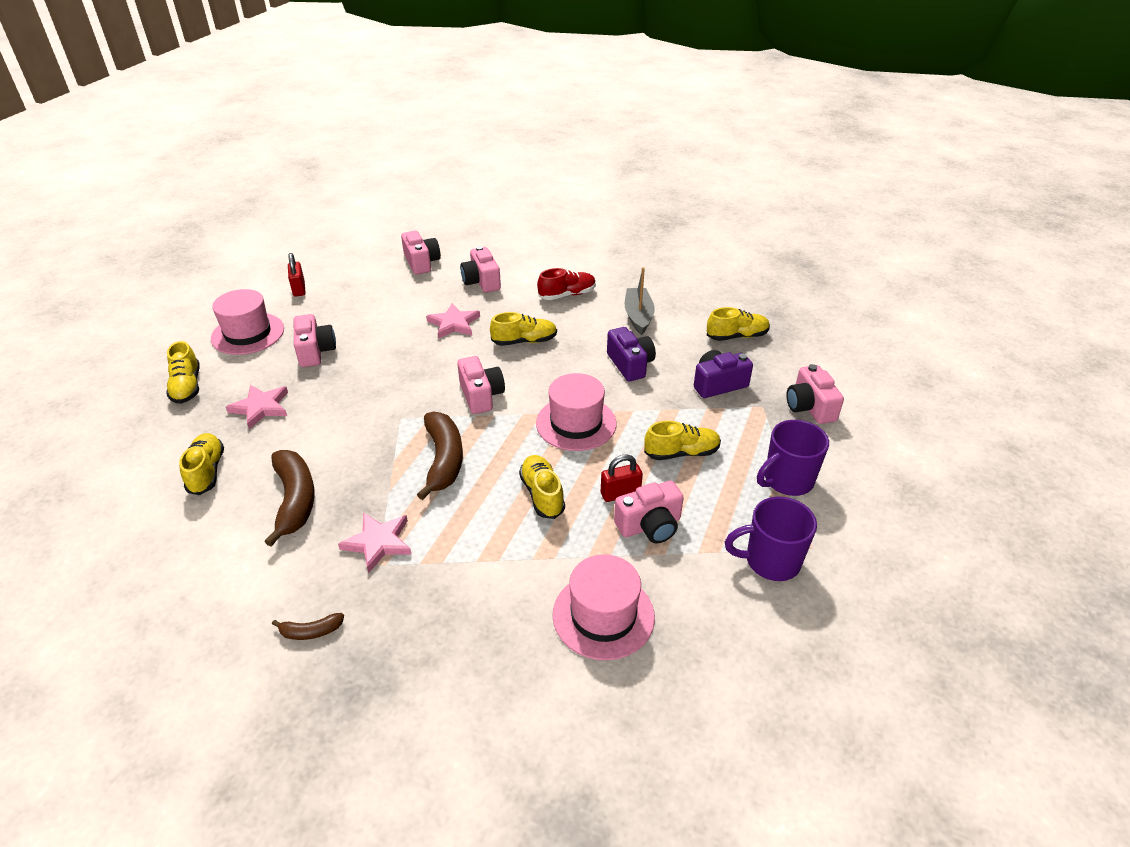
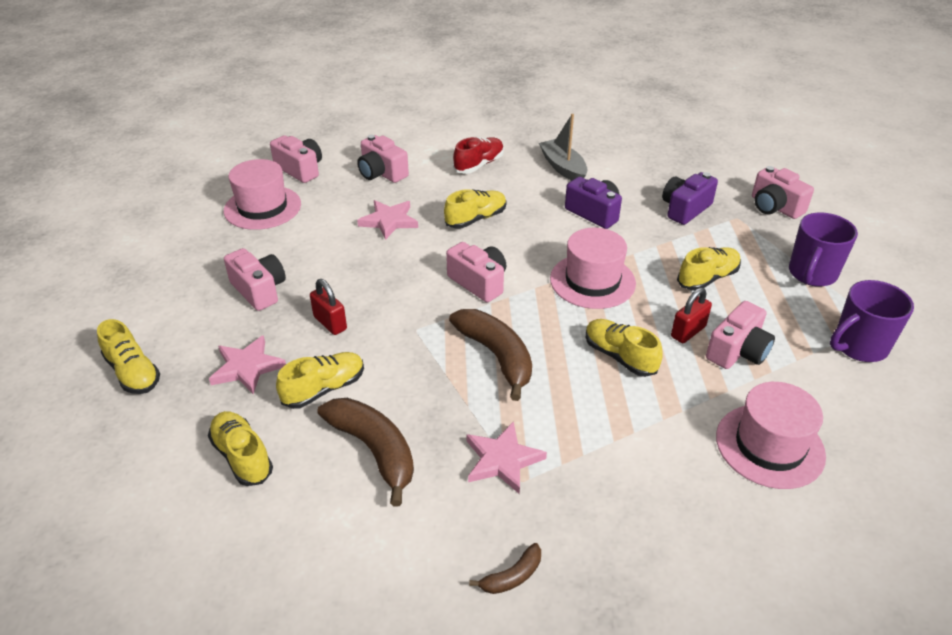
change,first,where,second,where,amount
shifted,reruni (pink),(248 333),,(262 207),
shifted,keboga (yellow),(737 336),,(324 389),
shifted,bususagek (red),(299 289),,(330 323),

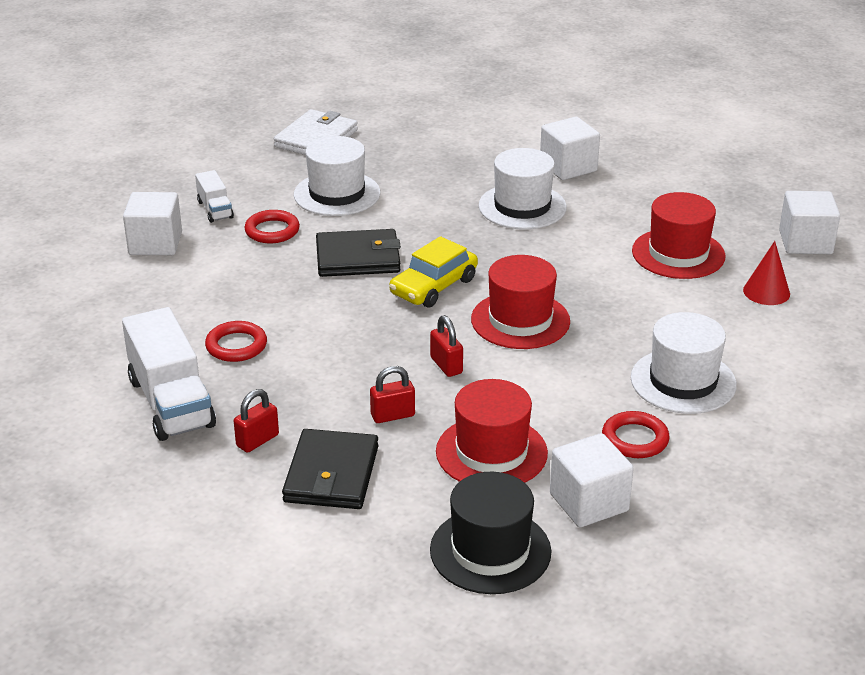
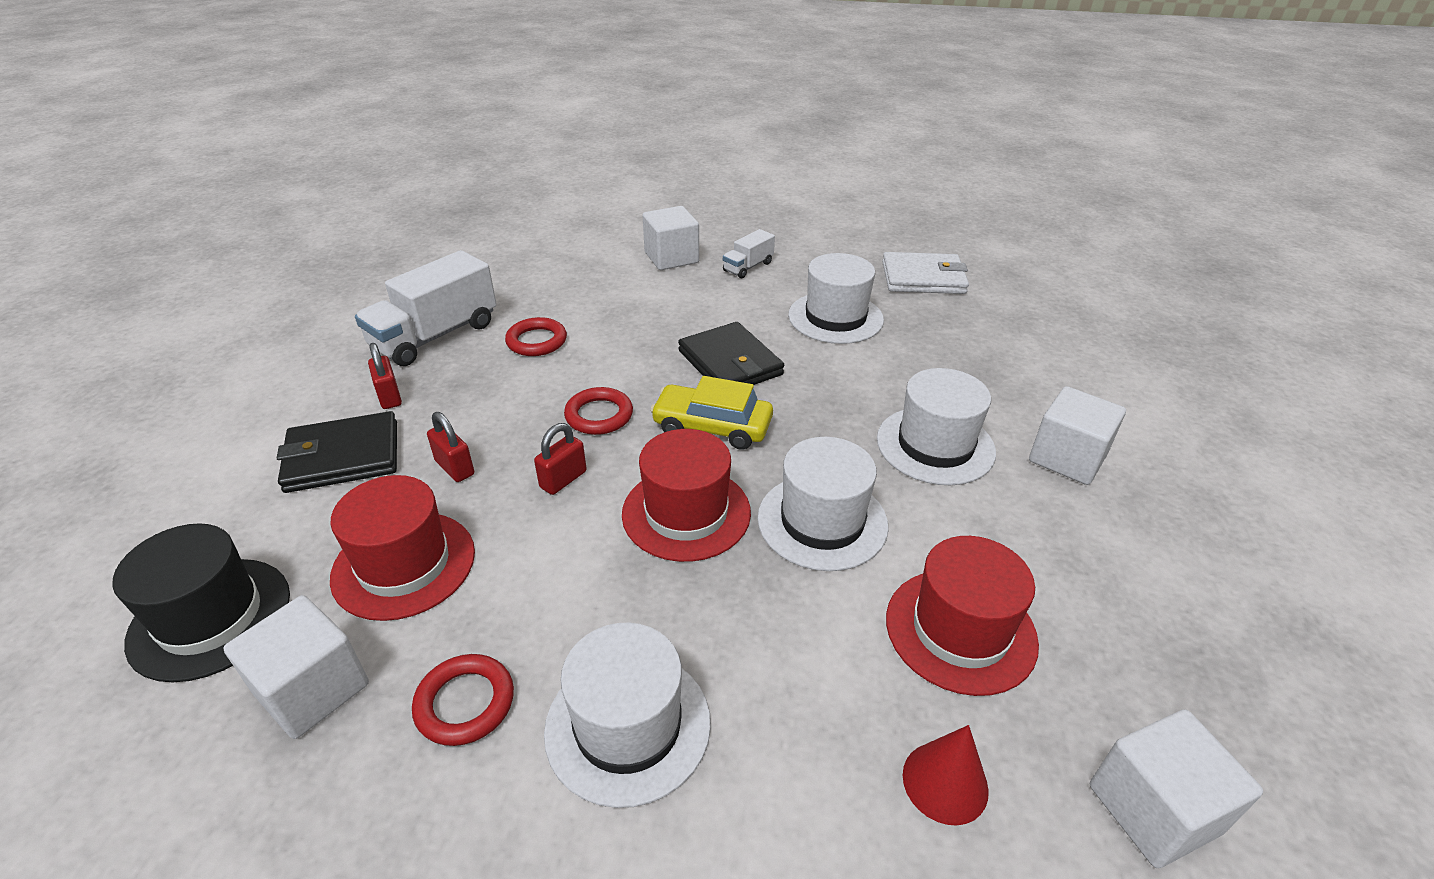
change,first,where,second,where,amount
rotated,bususagek (red),(257 440),,(389 397),45 degrees clockwise
shifted,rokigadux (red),(272 231),,(599 415),
new,,,reruni (white),(822 521),

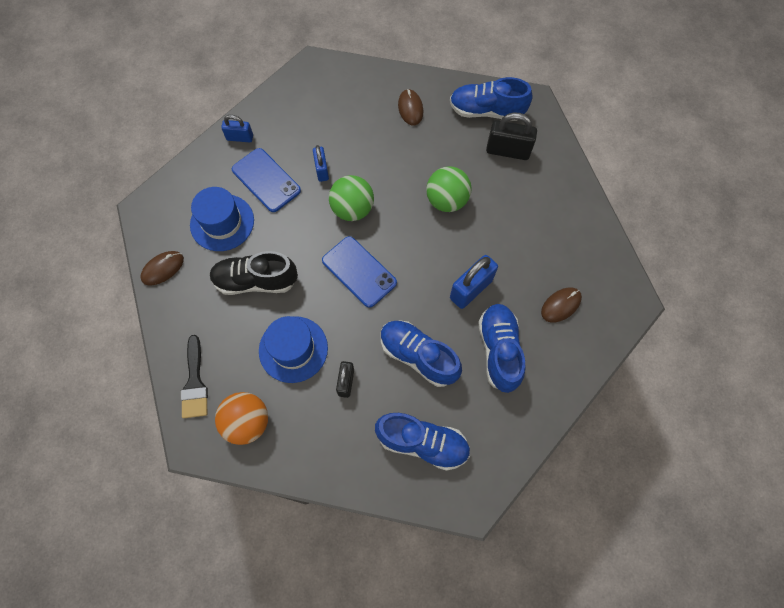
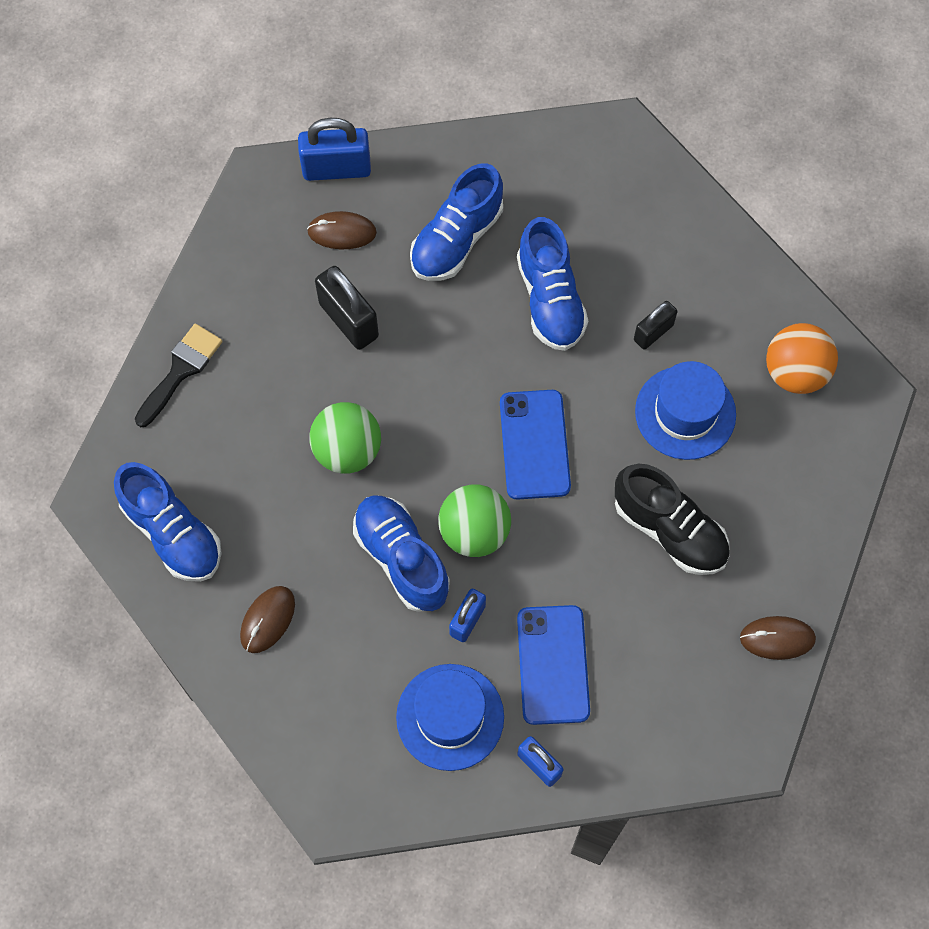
change,first,where,second,where,amount
shifted,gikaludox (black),(195 383),,(181 370),
shifted,bususagek (blue),(471 289),,(336 169),
shifted,bususagek (black),(507 151),,(348 320),
shifted,keboga (blue),(422 443),,(401 558),
shifted,reruni (blue),(222 222),,(450 717),

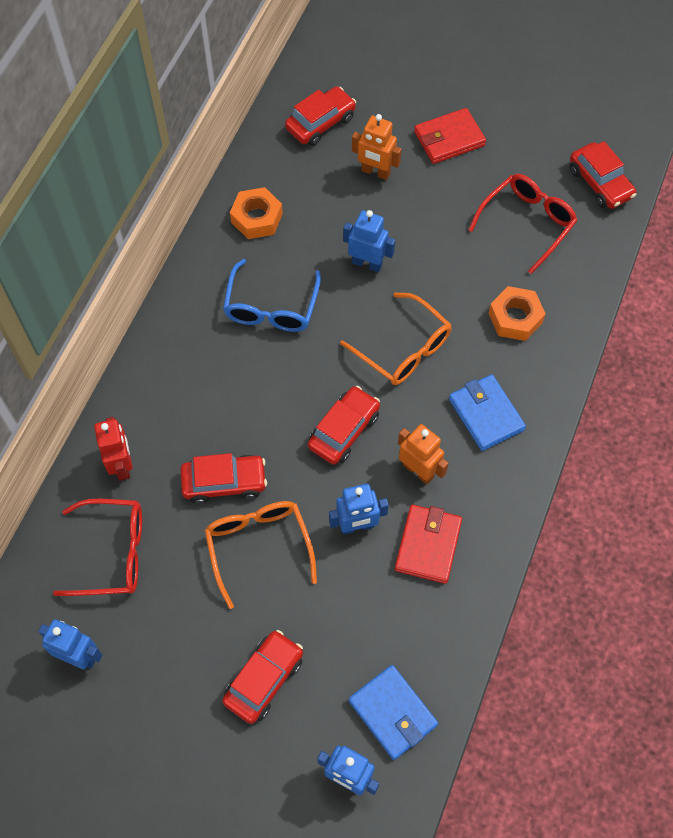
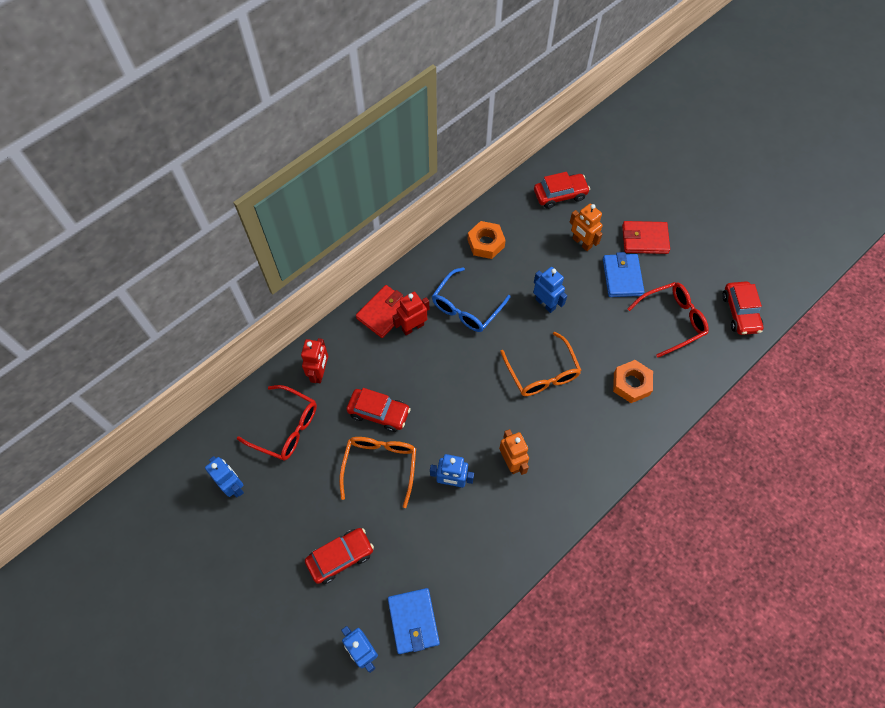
change,first,where,second,where,amount
shifted,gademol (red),(428 545),,(384 313),
new,,,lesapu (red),(412 327),
shifted,gademol (blue),(486 414),,(622 277),
gone,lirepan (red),(344 430),,,

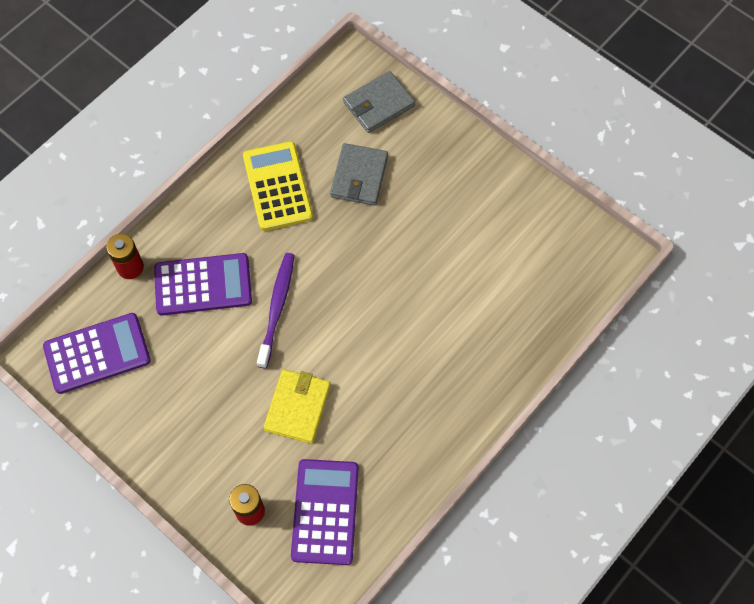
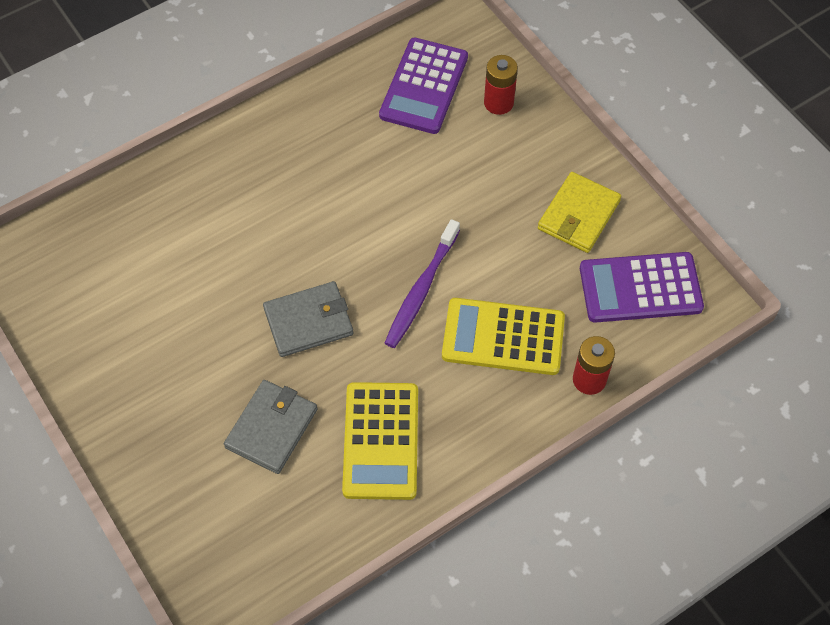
change,first,where,second,where,amount
shifted,gademol (grey),(378 104),,(308 321),
repainted,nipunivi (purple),(203 284),nipunivi (yellow),(503 337),
shifted,gademol (yellow),(297 407),,(578 215),

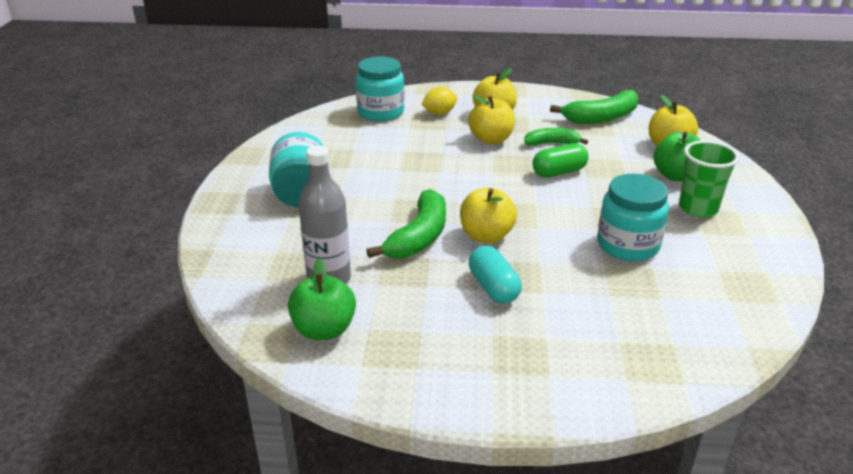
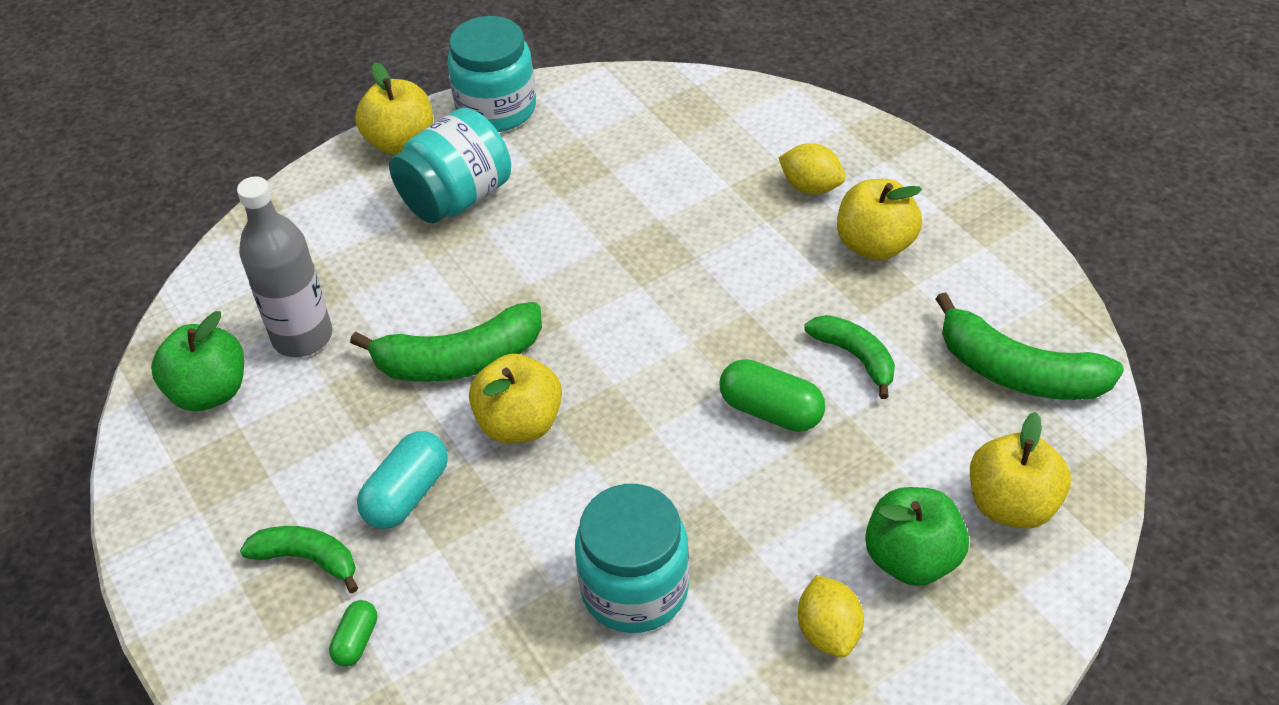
change,first,where,second,where,amount
new,,,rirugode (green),(307 559),
new,,,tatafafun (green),(356 641),
shifted,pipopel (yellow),(491 139),,(401 142),
shifted,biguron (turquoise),(381 112),,(496 109),
swapped,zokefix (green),(698 208),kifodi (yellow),(828 631),

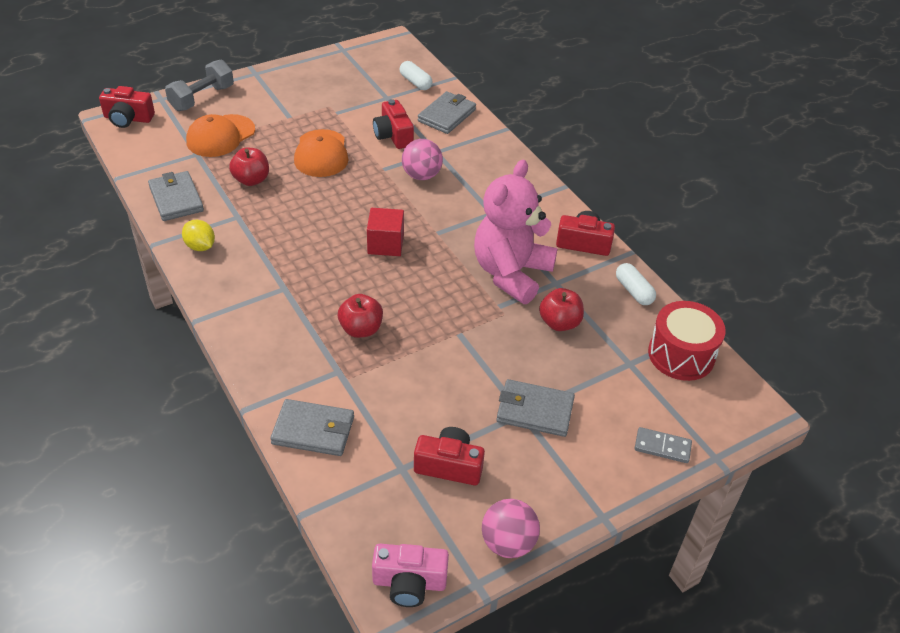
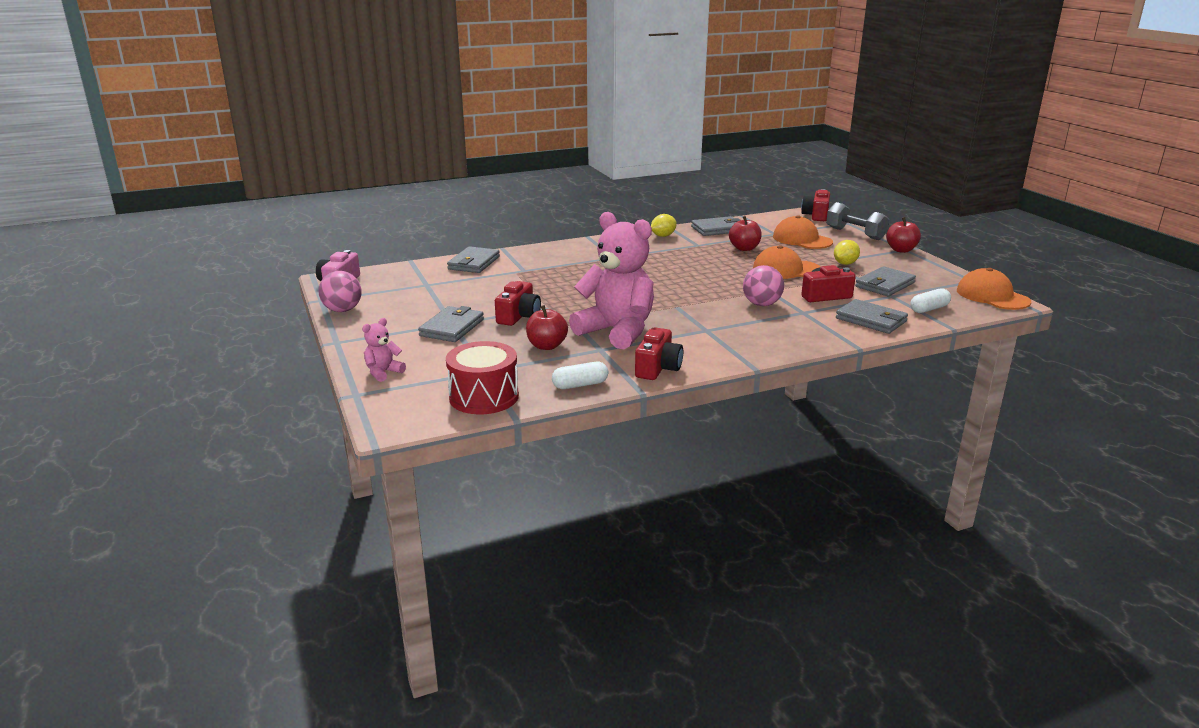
change,first,where,second,where,amount
swapped,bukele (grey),(662 447),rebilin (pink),(383 372),
shifted,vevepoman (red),(449 466),,(519 316),
new,,,kifodi (yellow),(845 263),
new,,,gademol (grey),(884 285),
shifted,pipopel (red),(361 329),,(901 250),
new,,,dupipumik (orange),(992 296),
gone,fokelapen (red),(385 244),,,

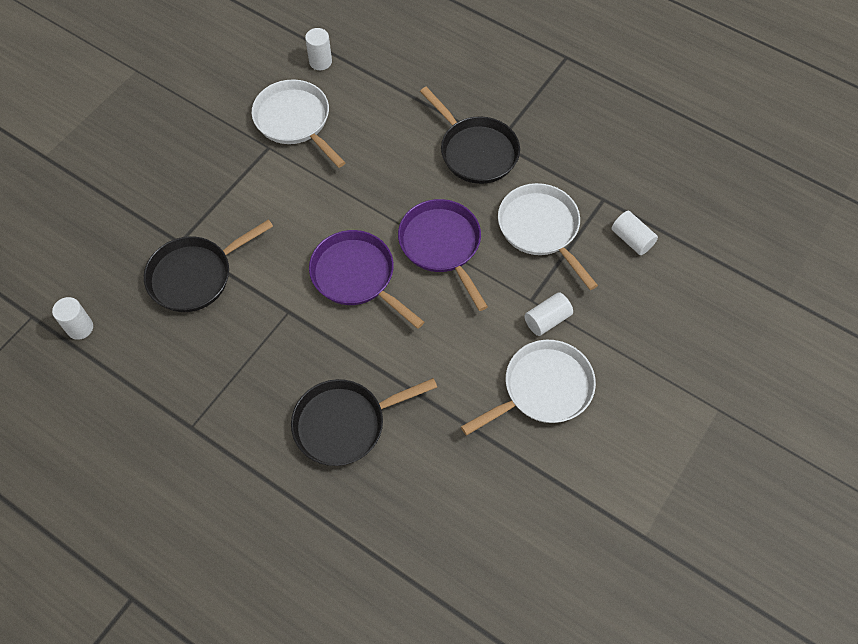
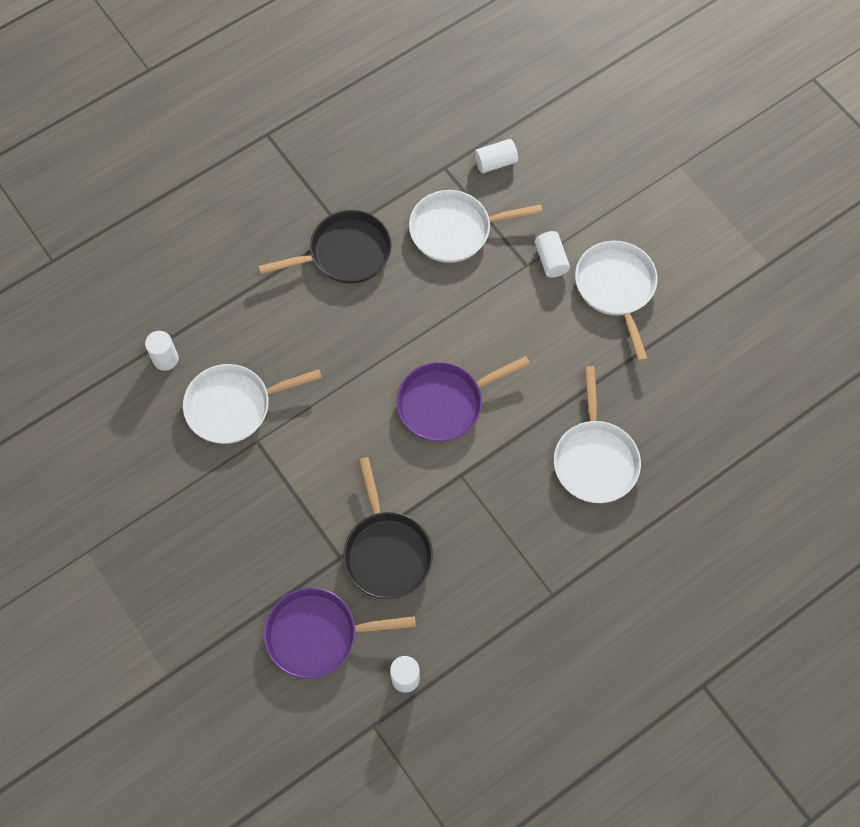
change,first,where,second,where,amount
shifted,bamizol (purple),(442 245),,(318 634),
repainted,bamizol (black),(345 424),bamizol (white),(595 459),

